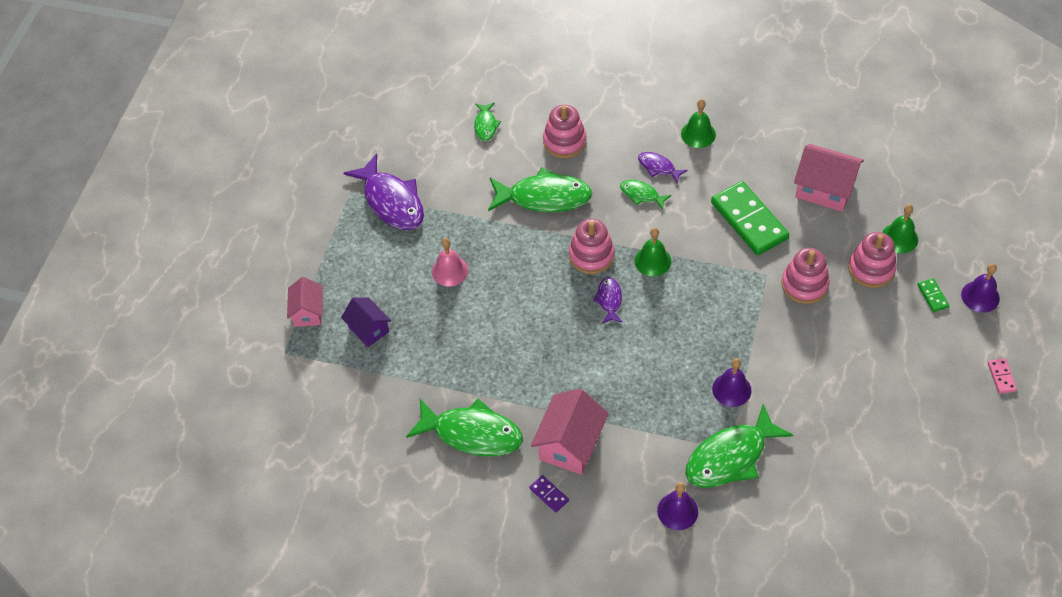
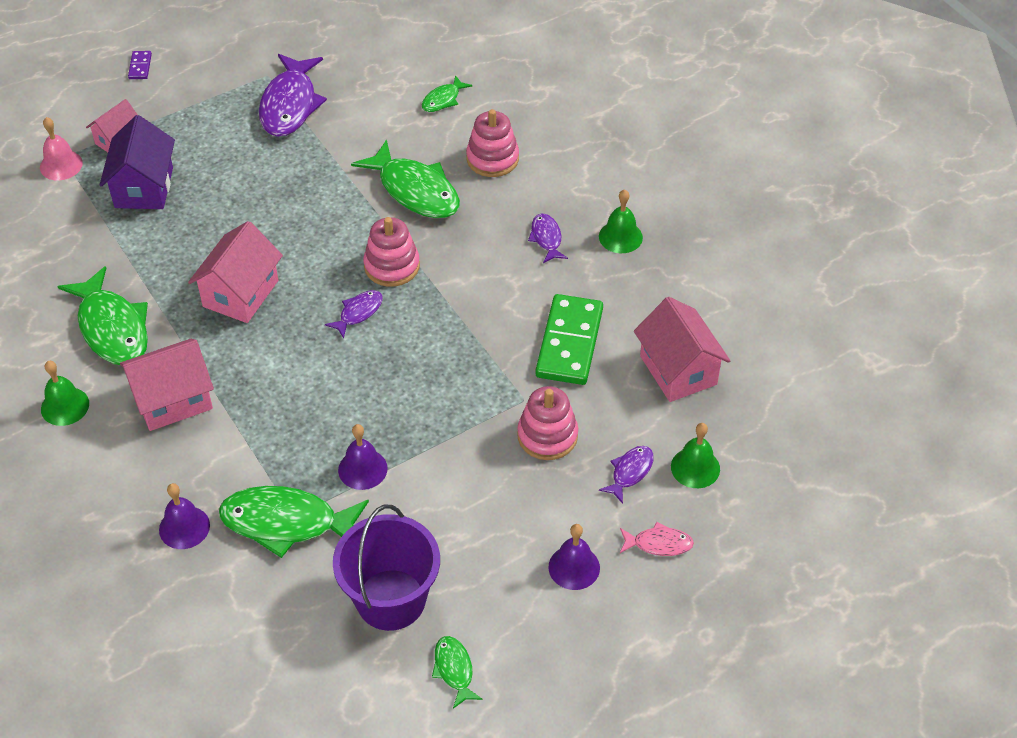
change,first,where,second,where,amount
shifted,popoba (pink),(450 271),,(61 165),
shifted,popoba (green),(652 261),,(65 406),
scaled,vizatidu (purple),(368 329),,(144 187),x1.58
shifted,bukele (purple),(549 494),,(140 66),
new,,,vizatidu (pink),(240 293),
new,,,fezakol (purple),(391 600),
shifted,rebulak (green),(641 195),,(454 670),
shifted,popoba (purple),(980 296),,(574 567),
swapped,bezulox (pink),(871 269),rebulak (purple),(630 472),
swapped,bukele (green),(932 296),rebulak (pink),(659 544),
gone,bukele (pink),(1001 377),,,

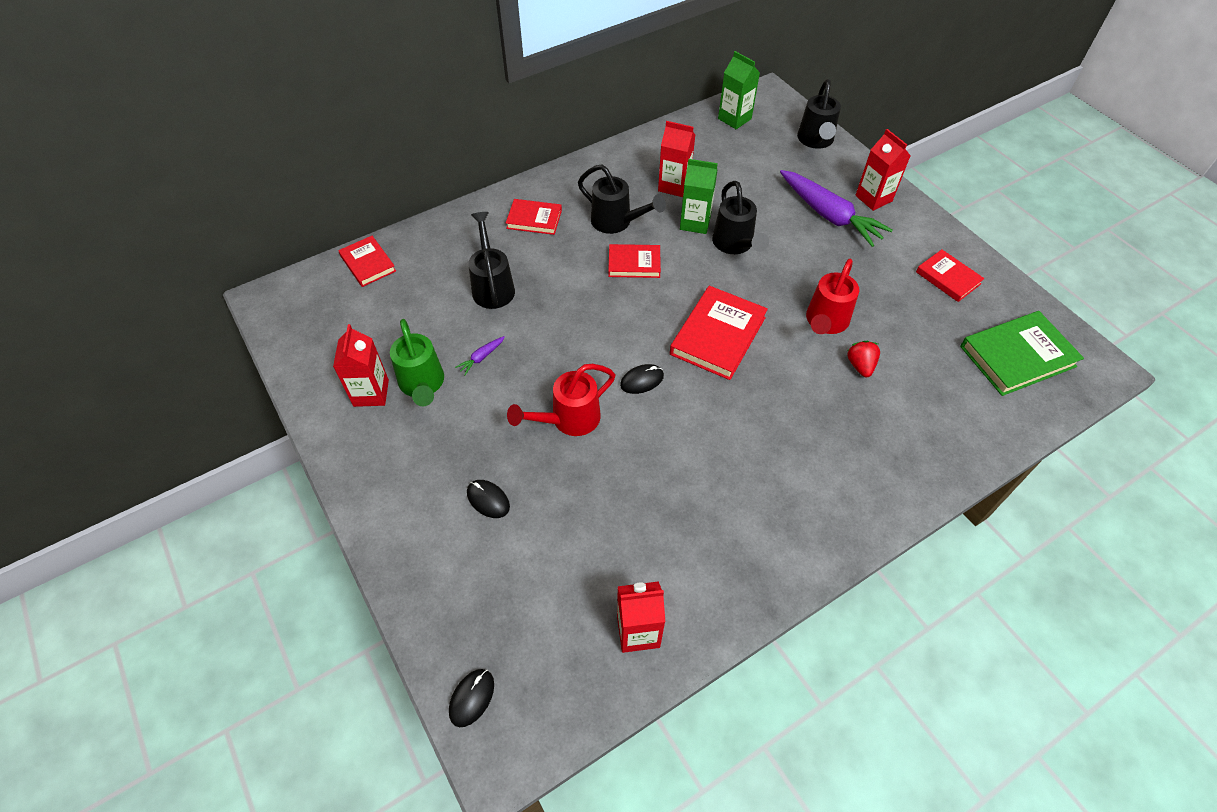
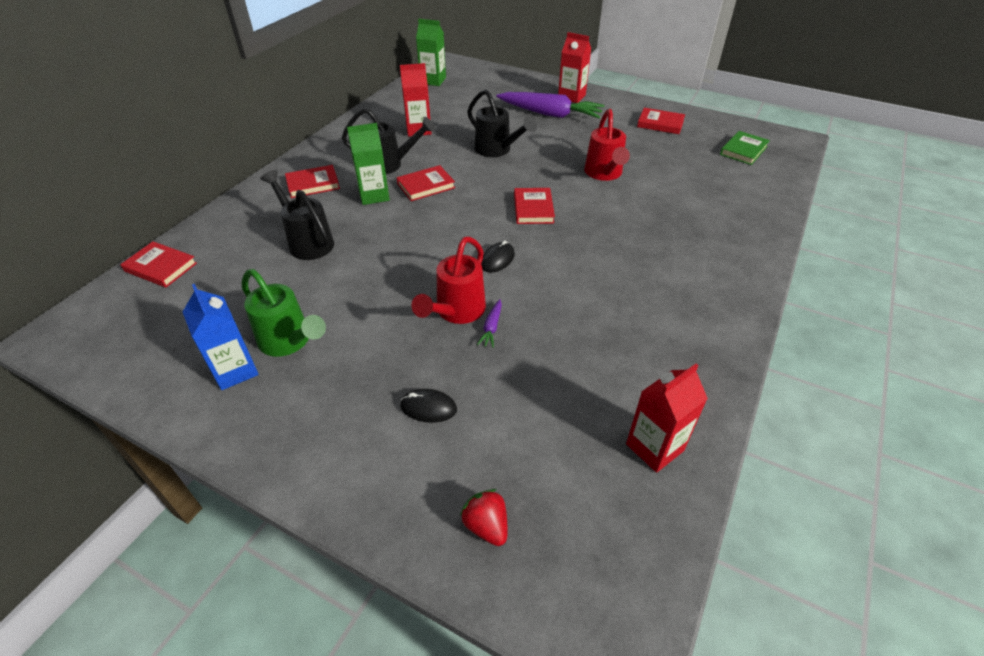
change,first,where,second,where,amount
repainted,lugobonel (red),(371 393),lugobonel (blue),(235 370),
shifted,lugobonel (green),(695 223),,(374 195),
shifted,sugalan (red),(860 366),,(486 526),
shifted,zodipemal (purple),(481 358),,(491 327),
scaled,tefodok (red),(718 336),,(533 208),x0.61
scaled,tefodok (green),(1017 356),,(743 150),x0.61
gone,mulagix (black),(472 698),,,
gone,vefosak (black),(815 141),,,

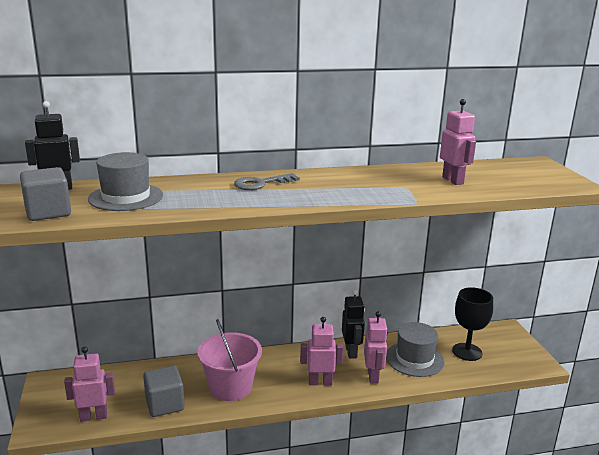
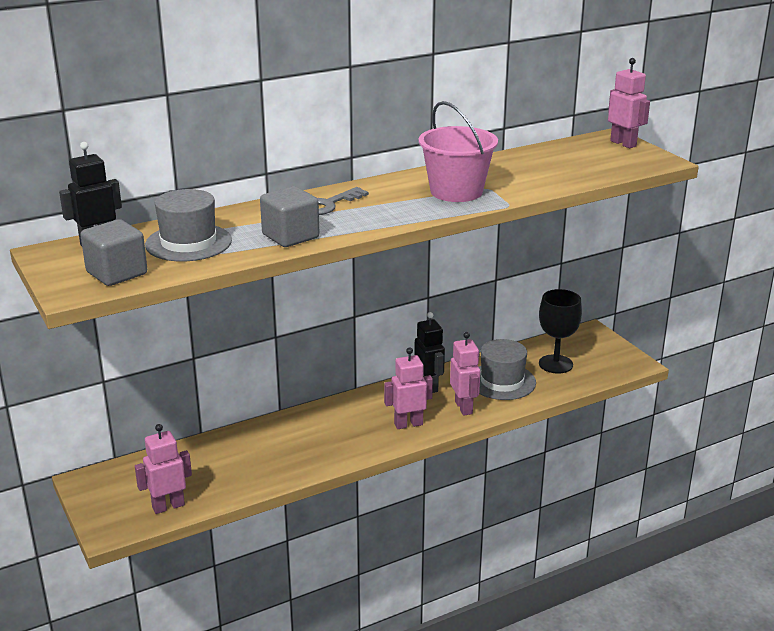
change,first,where,second,where,amount
shifted,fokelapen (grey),(165 404),,(290 236),
shifted,fezakol (pink),(230 387),,(456 191),
shifted,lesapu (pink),(453 180),,(623 143),

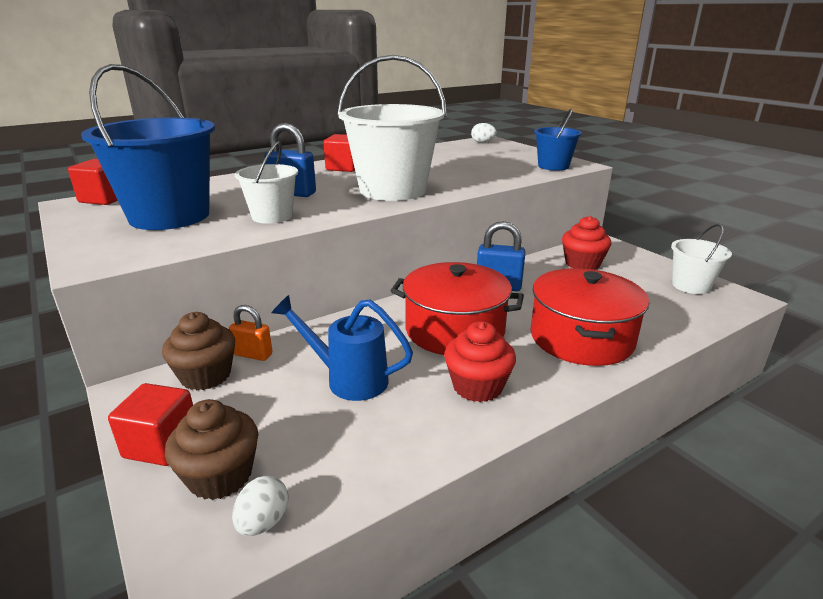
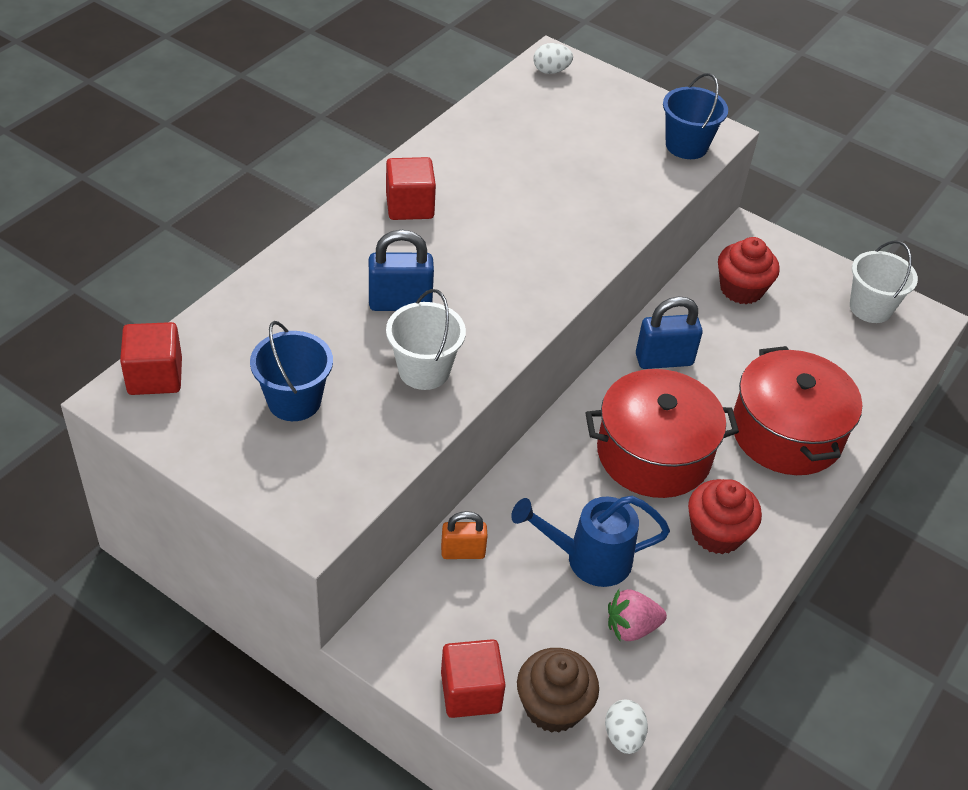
change,first,where,second,where,amount
scaled,fezakol (blue),(169 216),,(294 401),x0.53
new,,,sugalan (pink),(631 627),
gone,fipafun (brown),(206 375),,,
gone,fezakol (white),(392 190),,,

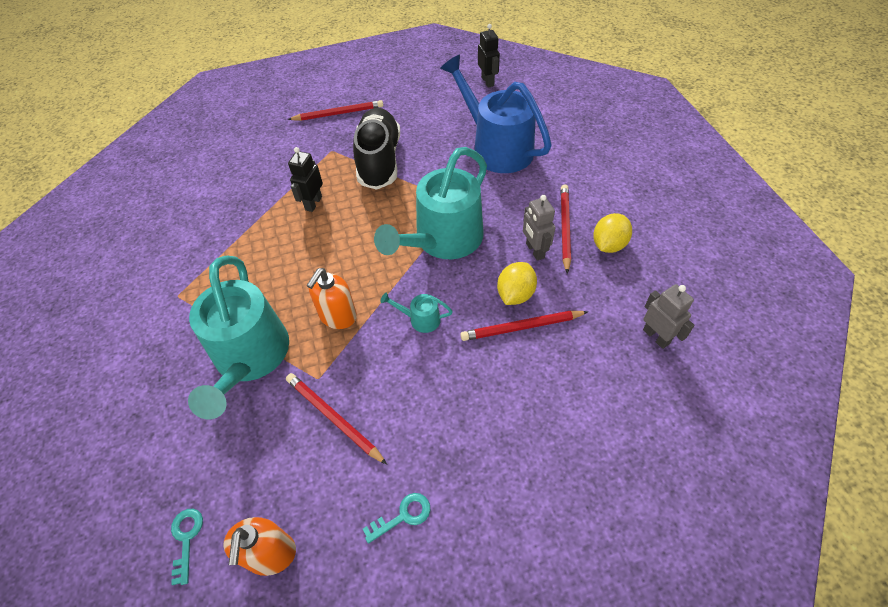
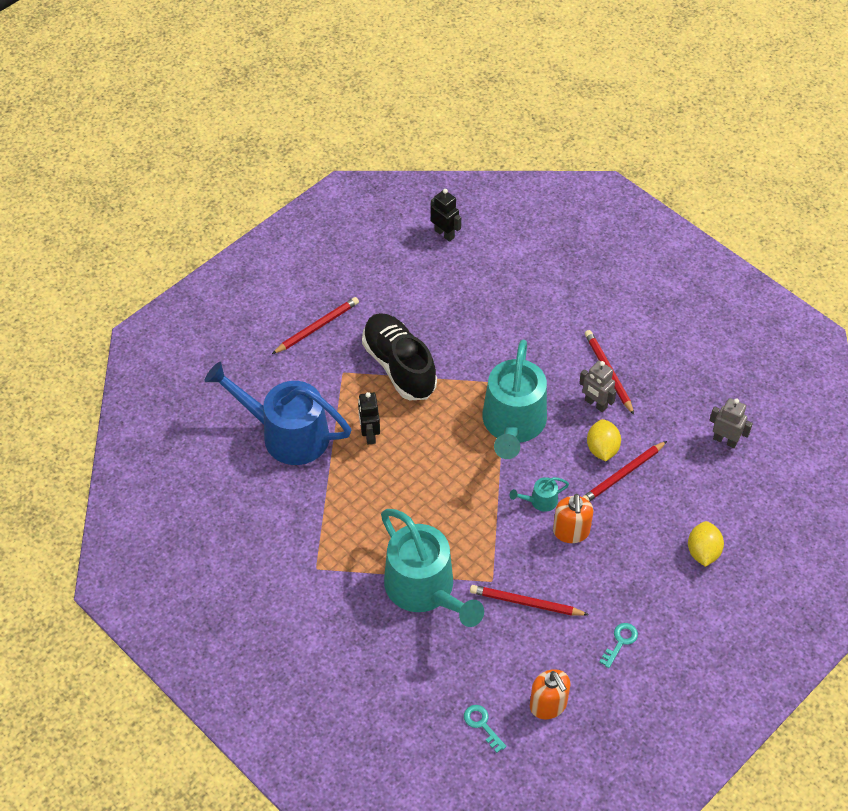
change,first,where,second,where,amount
shifted,vefosak (blue),(497 148),,(287 434),
shifted,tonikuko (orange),(338 316),,(571 532),
shifted,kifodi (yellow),(608 245),,(703 552),

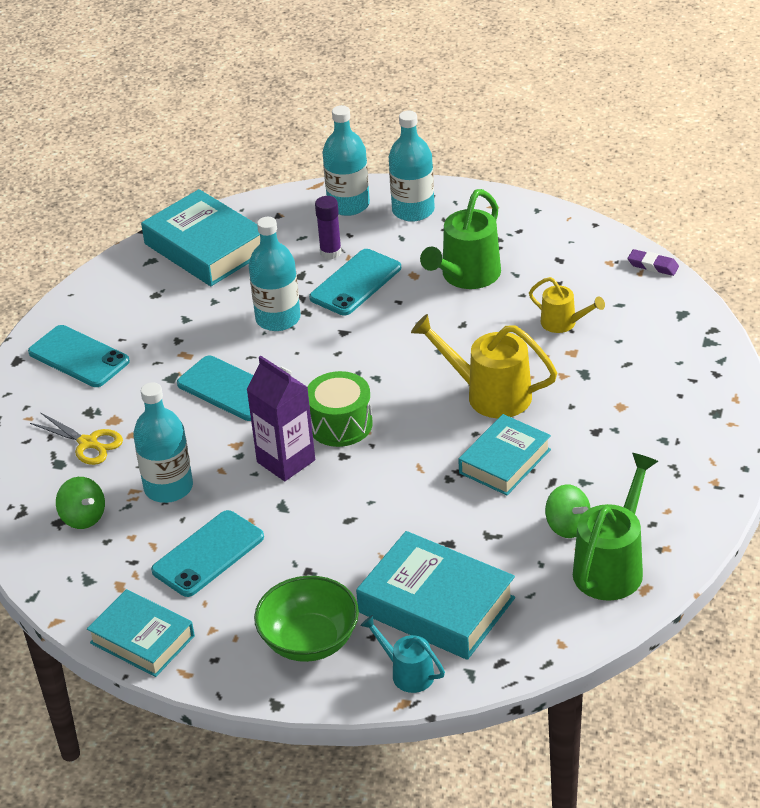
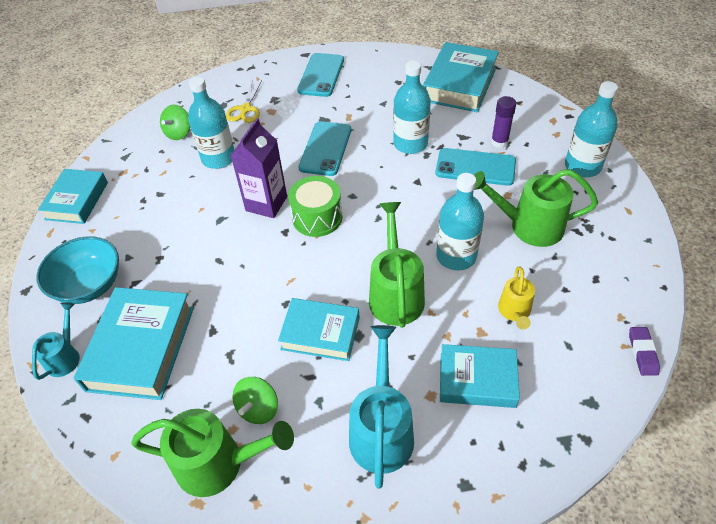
change,first,where,second,where,amount
repainted,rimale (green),(309 641),rimale (turquoise),(89 285),
new,,,vefosak (turquoise),(381 429),
repainted,vefosak (yellow),(489 394),vefosak (green),(395 293),
shifted,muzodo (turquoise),(348 205),,(456 256),
new,,,tefodok (turquoise),(477 380),
gone,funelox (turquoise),(208 554),,,

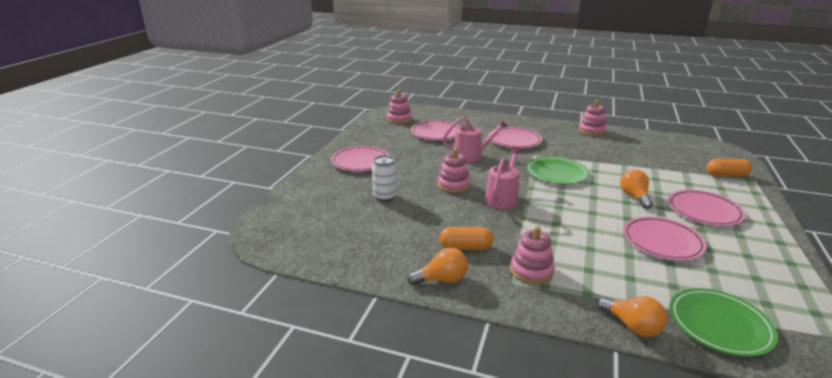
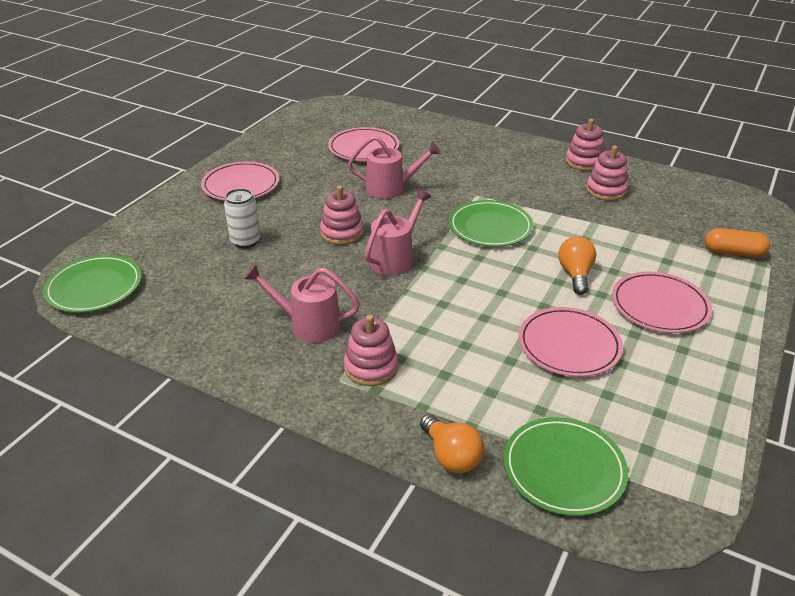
change,first,where,second,where,amount
new,,,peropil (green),(94 287),
swapped,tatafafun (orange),(465 247),vefosak (pink),(308 325),
shifted,bezulox (pink),(399 119),,(606 190),
gone,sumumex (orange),(442 280),,,
gone,peropil (pink),(514 140),,,

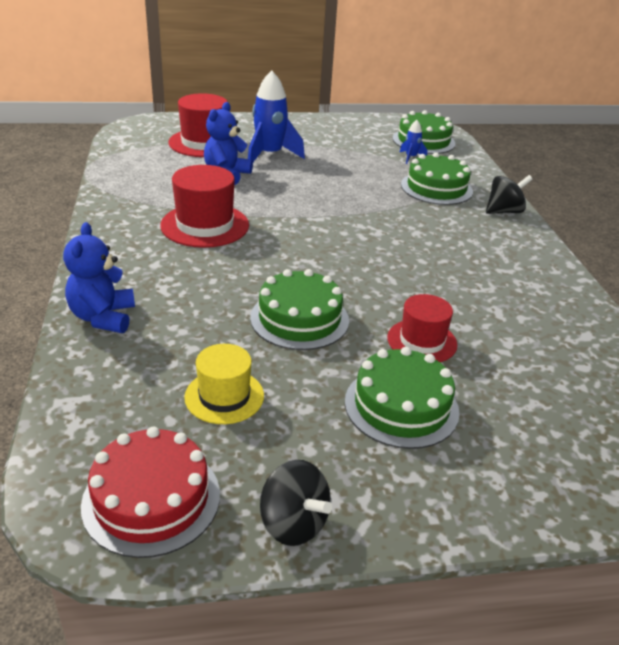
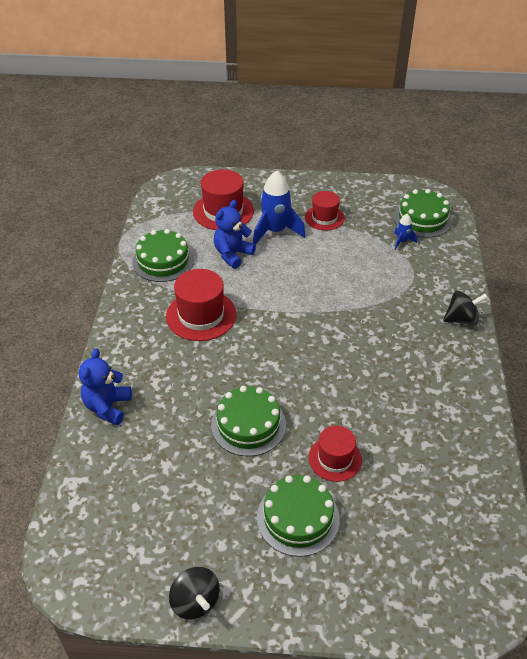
change,first,where,second,where,amount
shifted,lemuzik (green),(436 188),,(163 261),
new,,,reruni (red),(324 218),
gone,lemuzik (red),(151 499),,,
gone,reruni (yellow),(224 396),,,

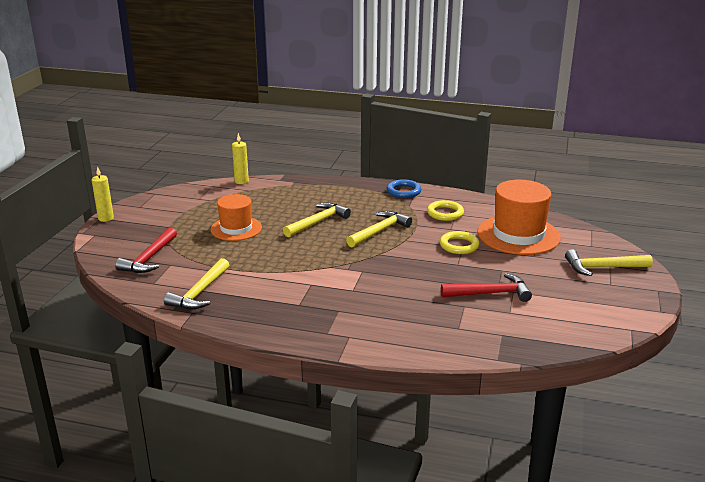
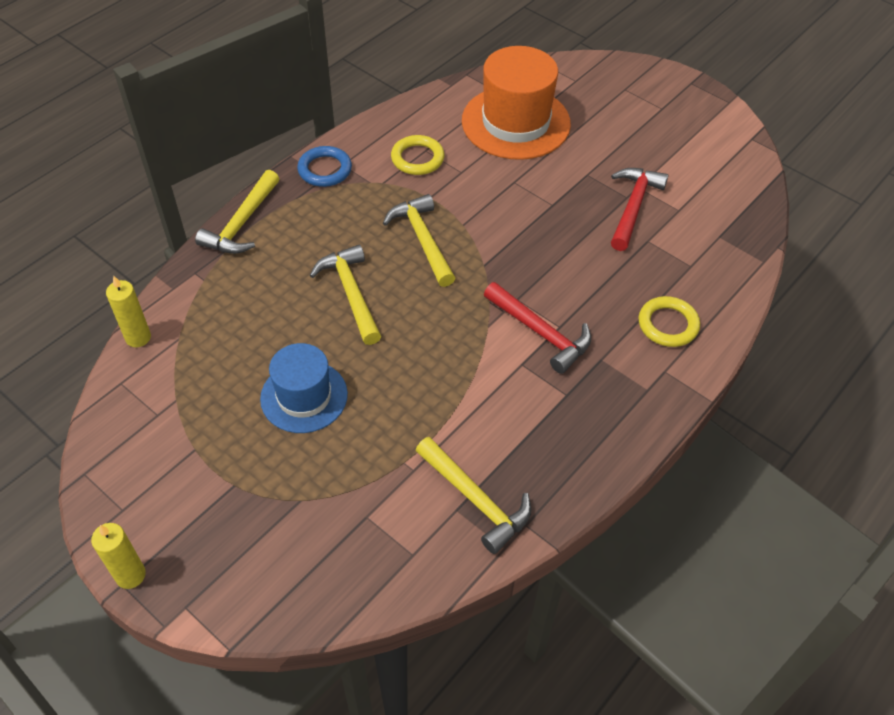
change,first,where,second,where,amount
shifted,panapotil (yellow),(602 267),,(242 223),
repainted,reruni (orange),(236 228),reruni (blue),(304 396),
shifted,panapotil (red),(149 258),,(541 333),
shifted,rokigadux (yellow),(459 245),,(668 324),

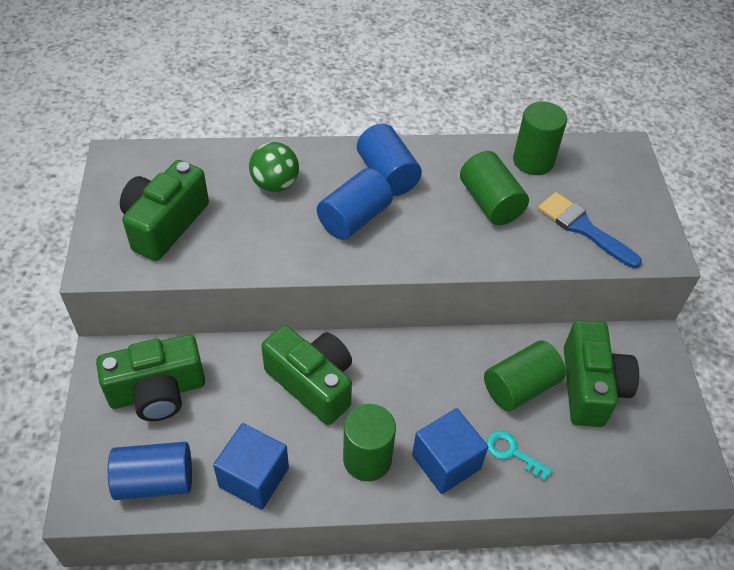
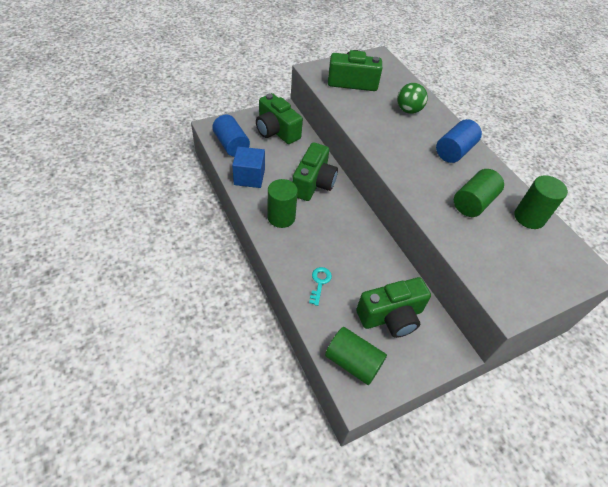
change,first,where,second,where,amount
shifted,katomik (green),(520 387),,(353 362),
gone,katomik (blue),(354 218),,,
gone,fokelapen (blue),(446 462),,,
gone,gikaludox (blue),(583 228),,,

